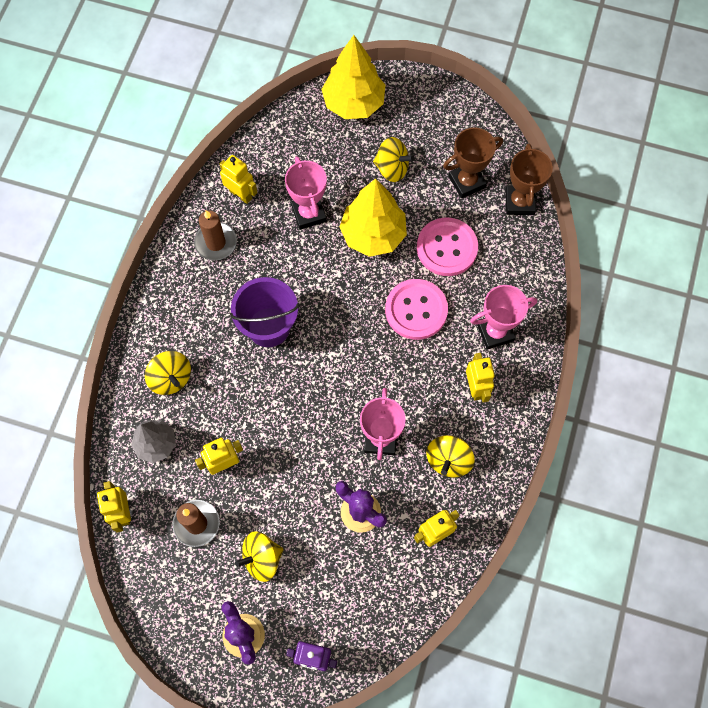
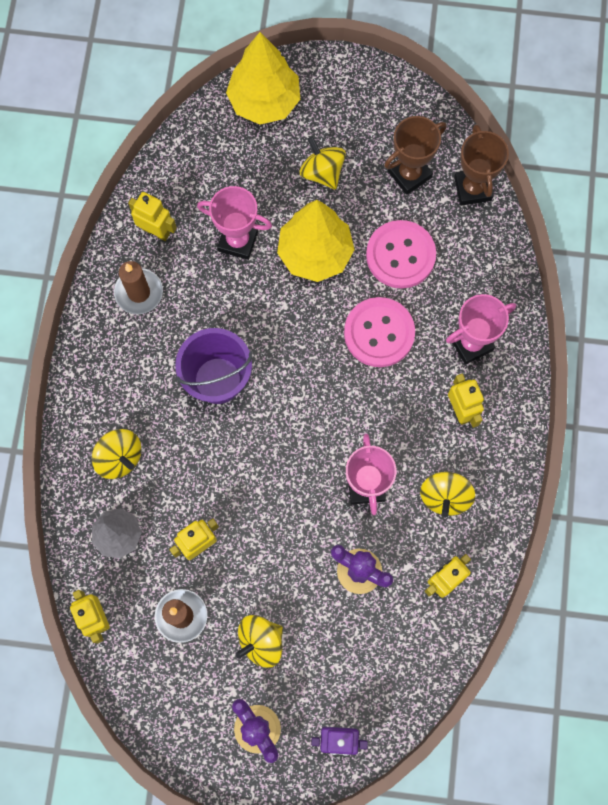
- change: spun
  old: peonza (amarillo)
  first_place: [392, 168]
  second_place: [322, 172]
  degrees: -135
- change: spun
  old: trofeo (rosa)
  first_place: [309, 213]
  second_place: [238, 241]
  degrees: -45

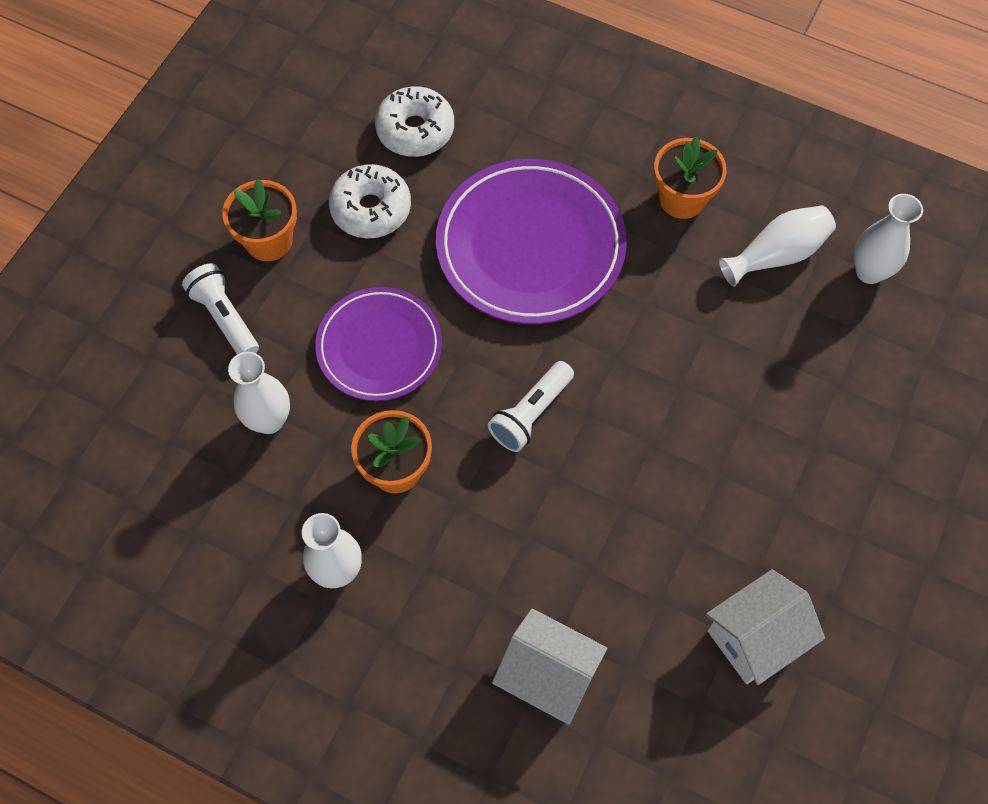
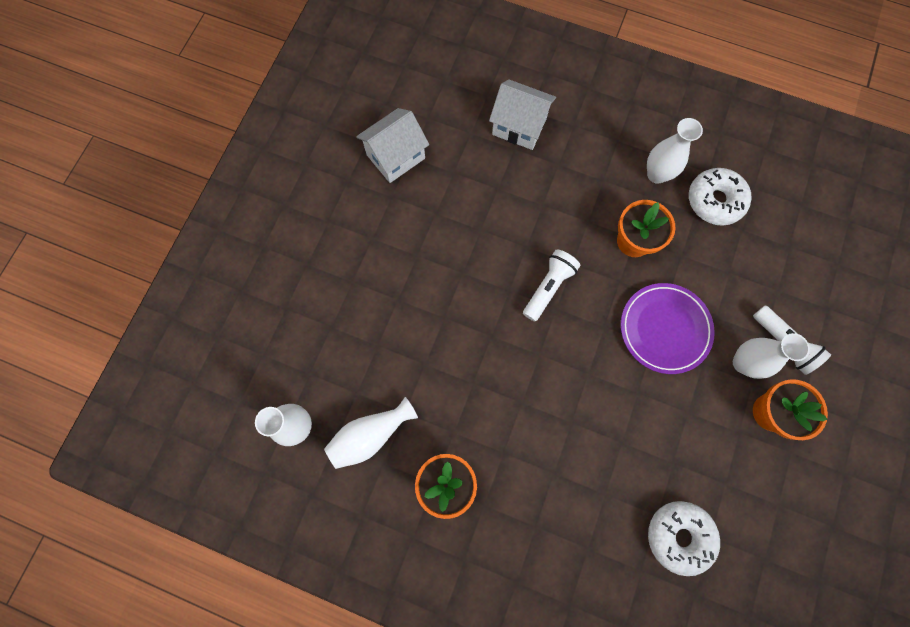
- change: missing
  old: plato (morado)
  first_place: [530, 246]
- change: relocated
  old: rosquilla (blanco)
  first_place: [371, 209]
  second_place: [714, 201]
- change: relocated
  old: florero (blanco)
  first_place: [269, 420]
  second_place: [743, 363]

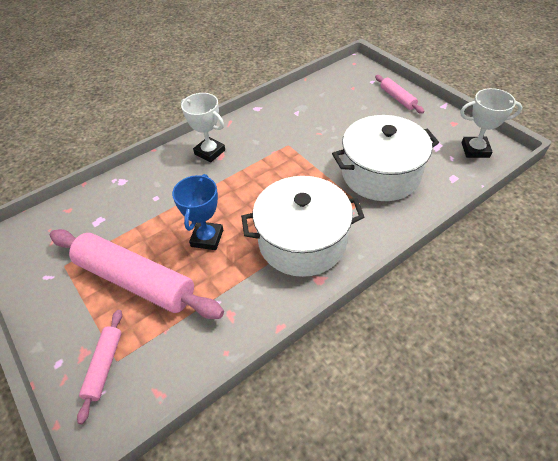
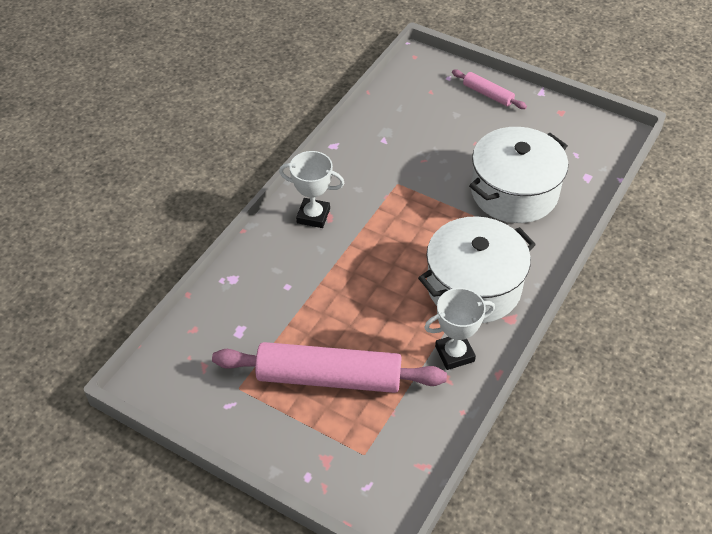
- change: relocated
  old: trofeo (blanco)
  first_place: [475, 150]
  second_place: [454, 354]
- change: missing
  old: trofeo (azul)
  first_place: [207, 238]
- change: missing
  old: rodillo (rosa)
  first_place: [104, 366]

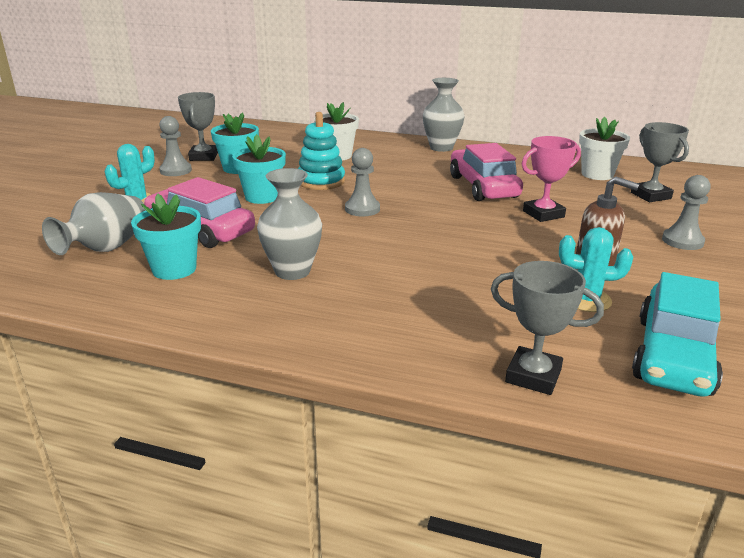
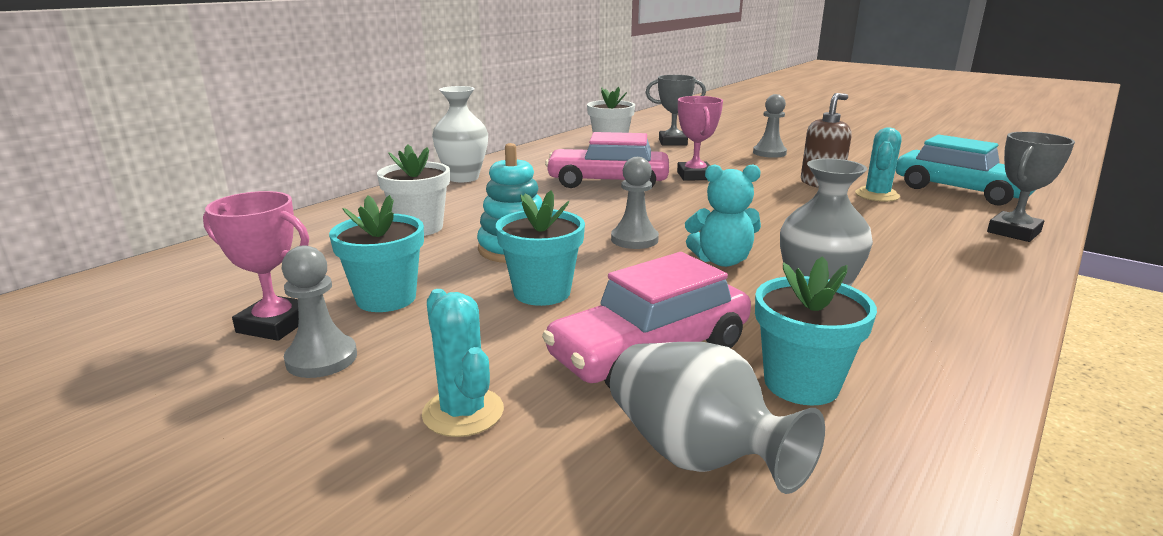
- change: colour
  old: florero (gris)
  new: florero (blanco)
  first_place: [441, 148]
  second_place: [463, 178]
- change: colour
  old: trofeo (gris)
  new: trofeo (rosa)
  first_place: [203, 157]
  second_place: [275, 324]
- change: appeared
  new: osito (turquesa)
  second_place: [721, 261]

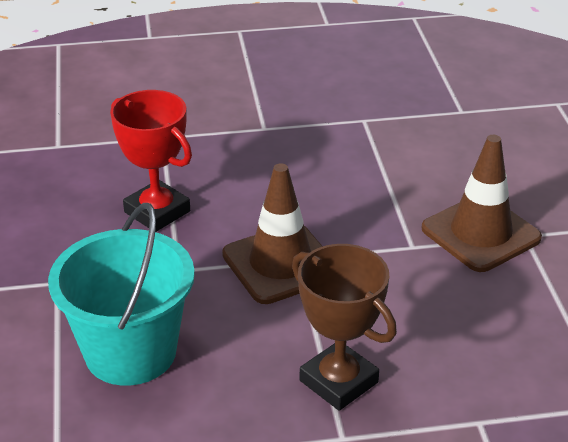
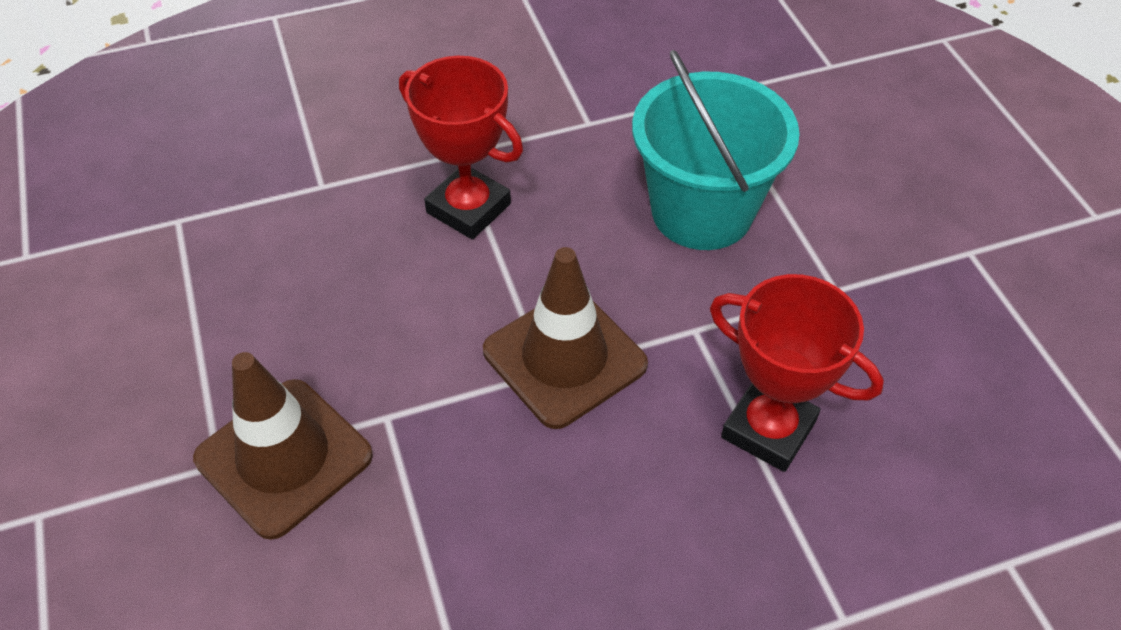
- change: colour
  old: trofeo (marrón)
  new: trofeo (rojo)
  first_place: [339, 381]
  second_place: [468, 208]

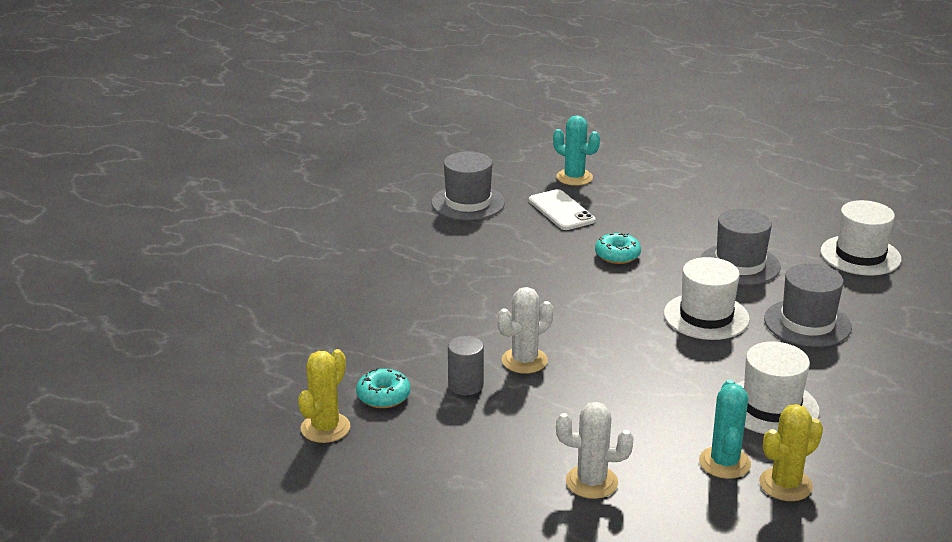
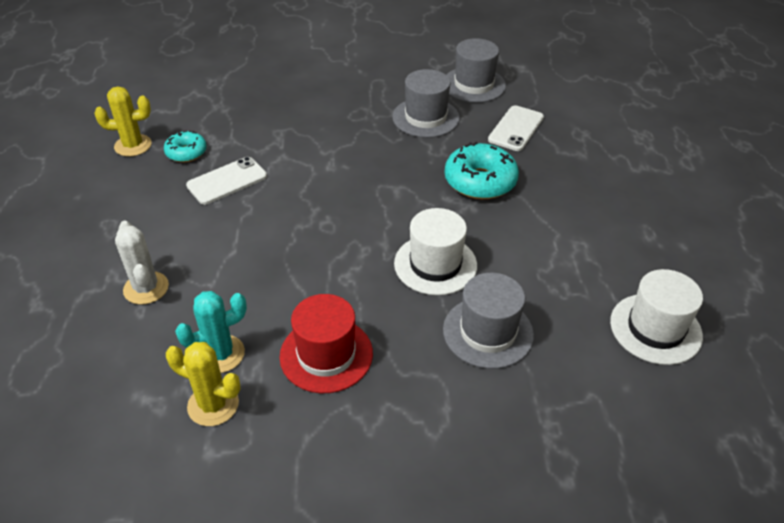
- change: missing
  old: cactus (turquesa)
  first_place: [574, 177]
- change: relocated
  old: sombrero (gris)
  first_place: [739, 264]
  second_place: [425, 117]
- change: size
  old: rosquilla (turquesa)
  first_place: [617, 255]
  second_place: [480, 181]
  factor: 1.69
- change: missing
  old: cactus (blanco)
  first_place: [524, 361]
- change: exchanged
  old: cilindro (gris)
  new: móvil (blanco)
  first_place: [465, 385]
  second_place: [227, 181]
- change: colour
  old: sombrero (blanco)
  new: sombrero (rojo)
  first_place: [771, 407]
  second_place: [326, 354]

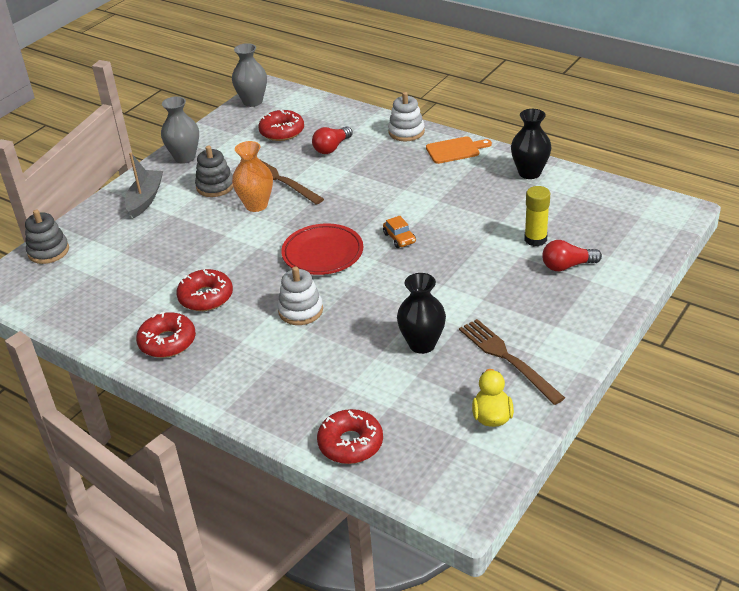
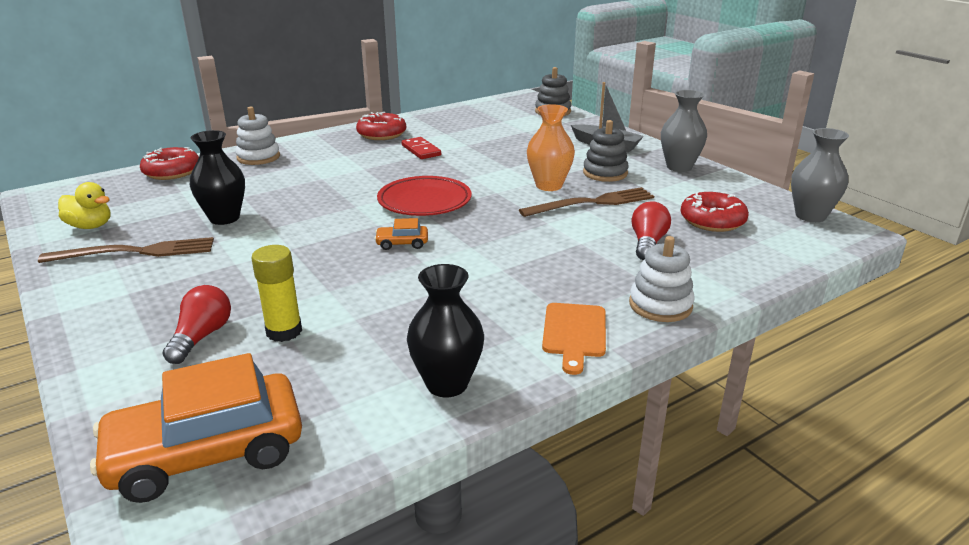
- change: spun
  old: bombilla (rojo)
  first_place: [332, 148]
  second_place: [647, 243]
  degrees: 45
- change: relocated
  old: juguete apilable (blanco)
  first_place: [300, 310]
  second_place: [258, 157]
- change: exchanged
  old: rosquilla (rojo)
  new: ficha de dominó (rojo)
  first_place: [206, 297]
  second_place: [421, 150]
- change: appeared
  new: coche (naranja)
  second_place: [207, 453]

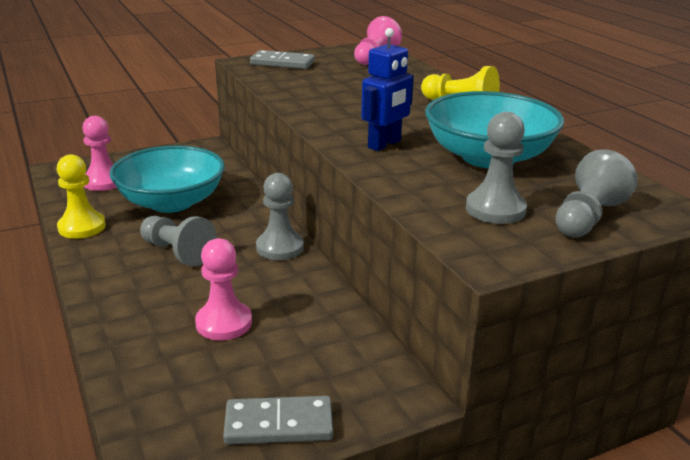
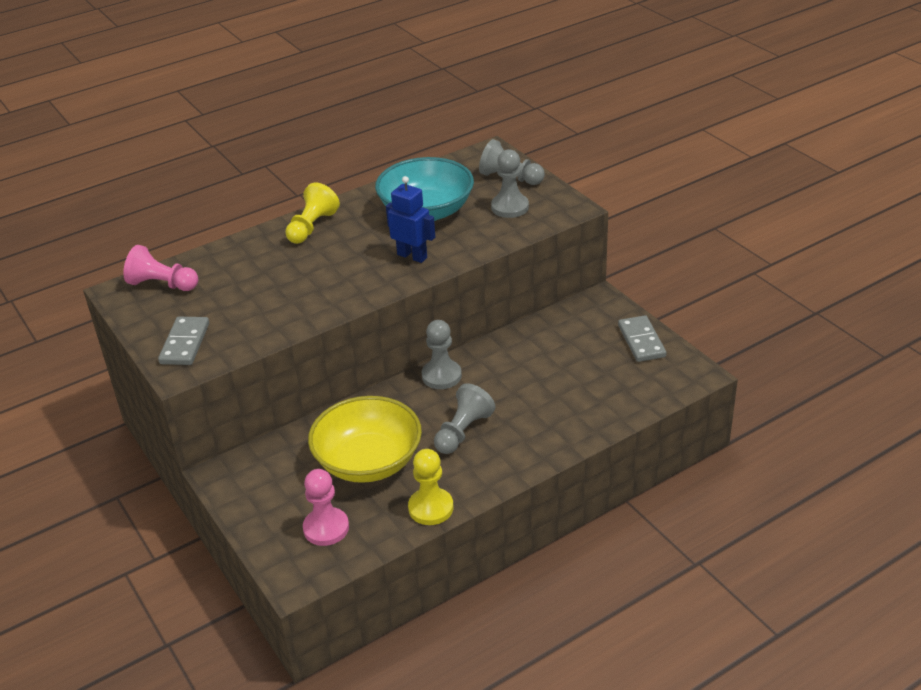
- change: colour
  old: cuenco (turquesa)
  new: cuenco (amarillo)
  first_place: [171, 202]
  second_place: [368, 461]
- change: missing
  old: peón (rosa)
  first_place: [224, 323]

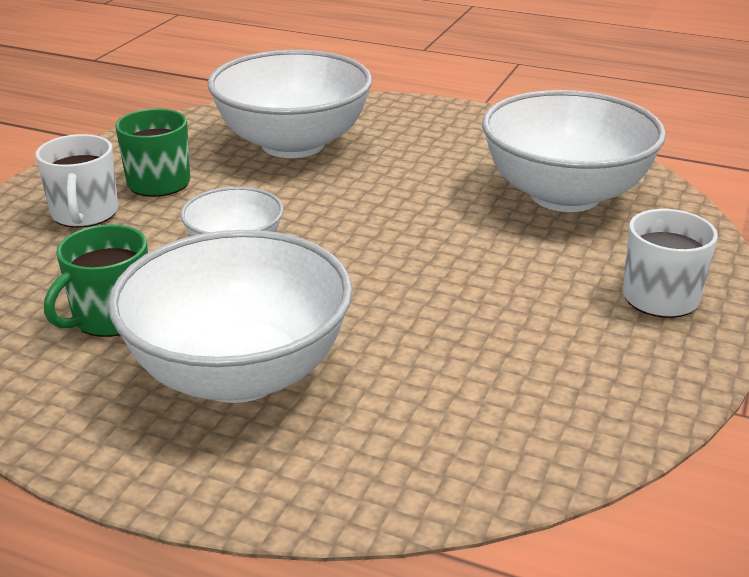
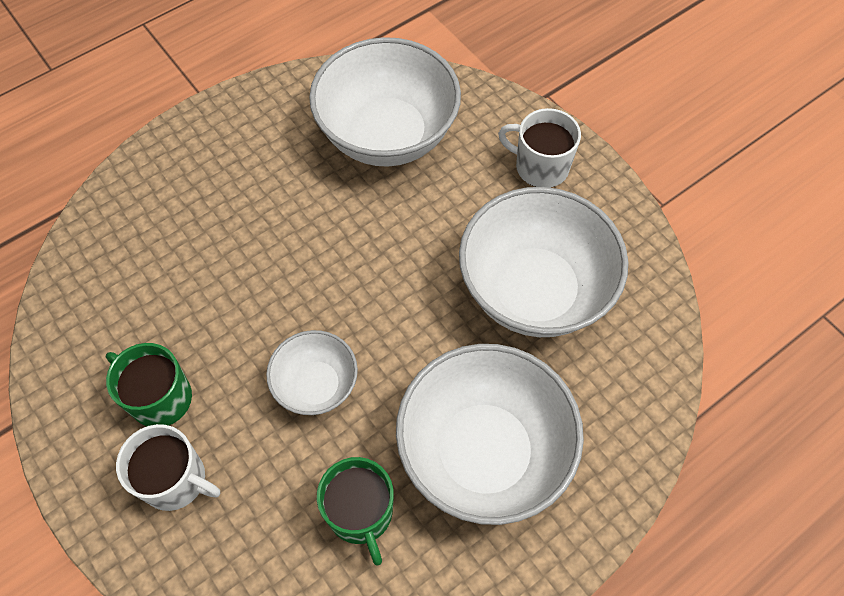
- change: relocated
  old: cuenco (blanco)
  first_place: [293, 144]
  second_place: [534, 290]

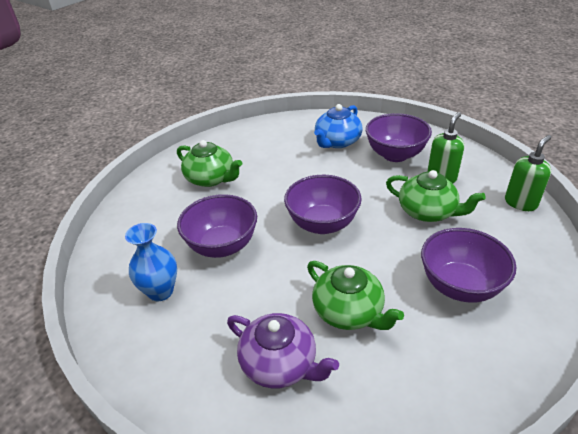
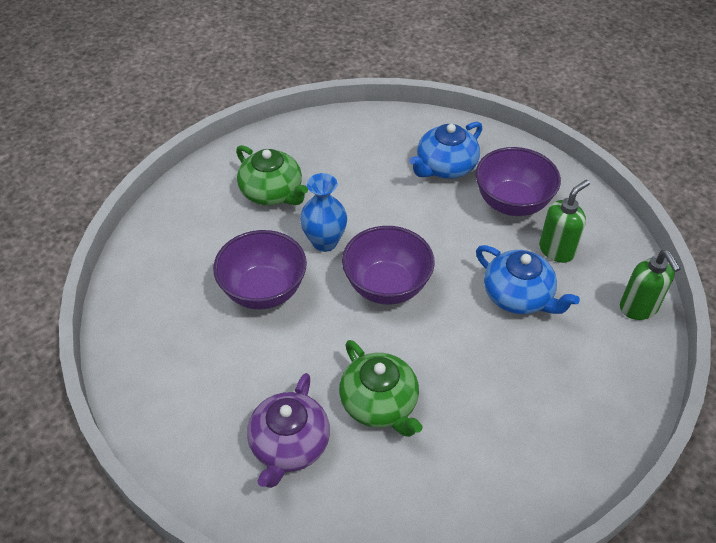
- change: spun
  old: dispensador de jabón (verde)
  first_place: [520, 203]
  second_place: [638, 308]
  degrees: 105
- change: colour
  old: tetera (verde)
  new: tetera (azul)
  first_place: [428, 212]
  second_place: [518, 296]
- change: relocated
  old: florero (azul)
  first_place: [160, 291]
  second_place: [324, 242]
- change: missing
  old: cuenco (morado)
  first_place: [460, 286]
- change: spun
  old: tetera (morado)
  first_place: [280, 364]
  second_place: [289, 445]
  degrees: 60

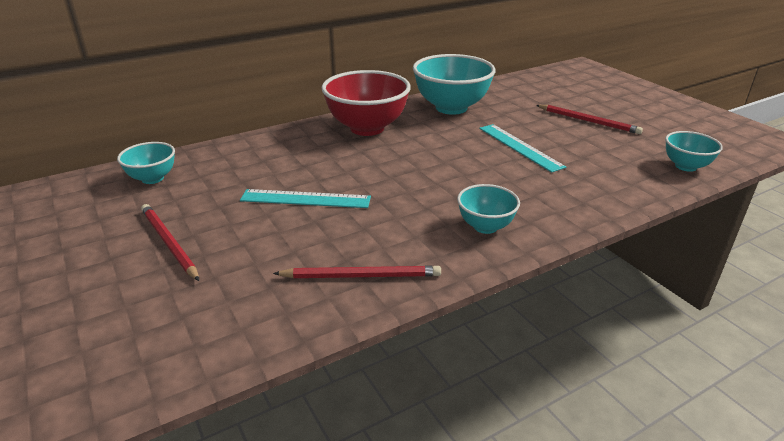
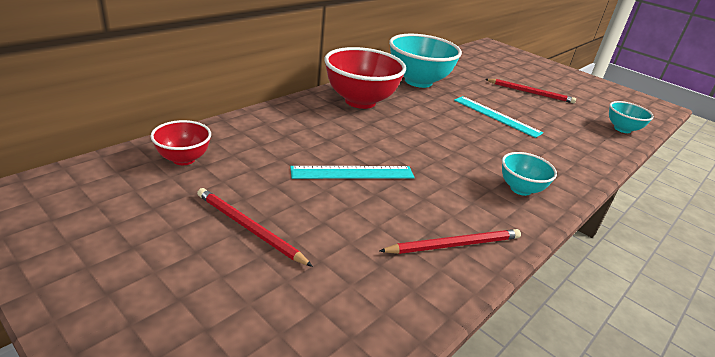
- change: colour
  old: cuenco (turquesa)
  new: cuenco (rojo)
  first_place: [152, 178]
  second_place: [183, 159]

